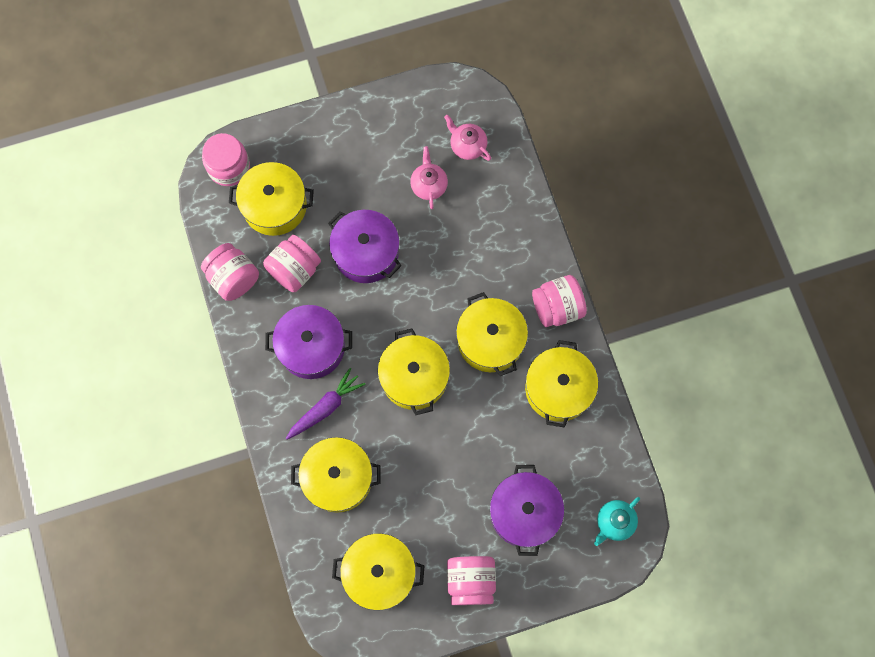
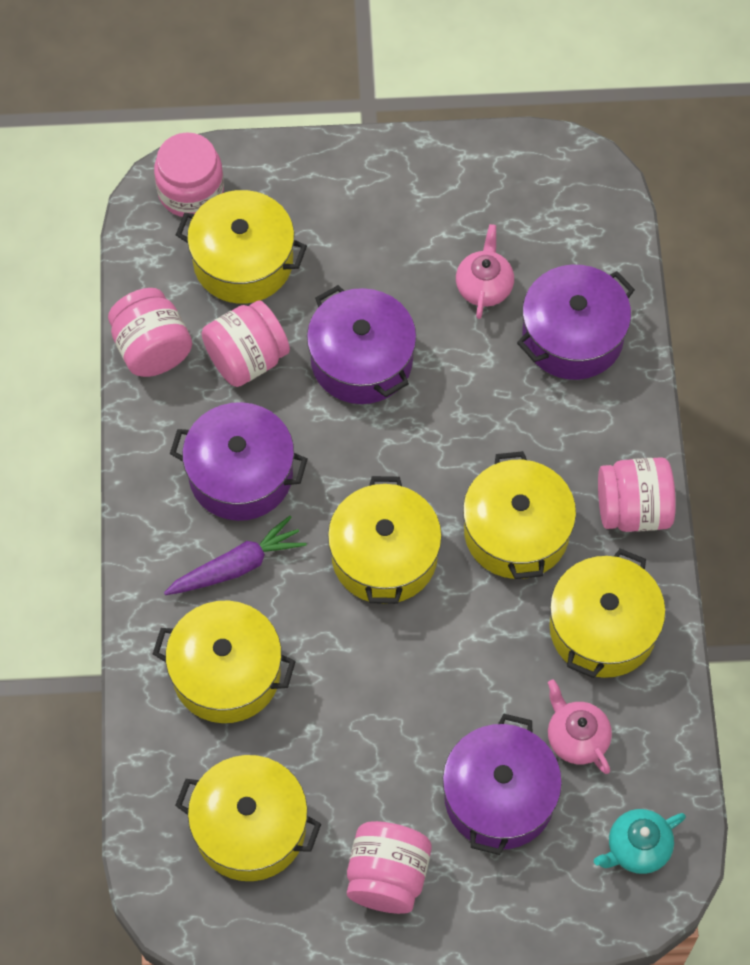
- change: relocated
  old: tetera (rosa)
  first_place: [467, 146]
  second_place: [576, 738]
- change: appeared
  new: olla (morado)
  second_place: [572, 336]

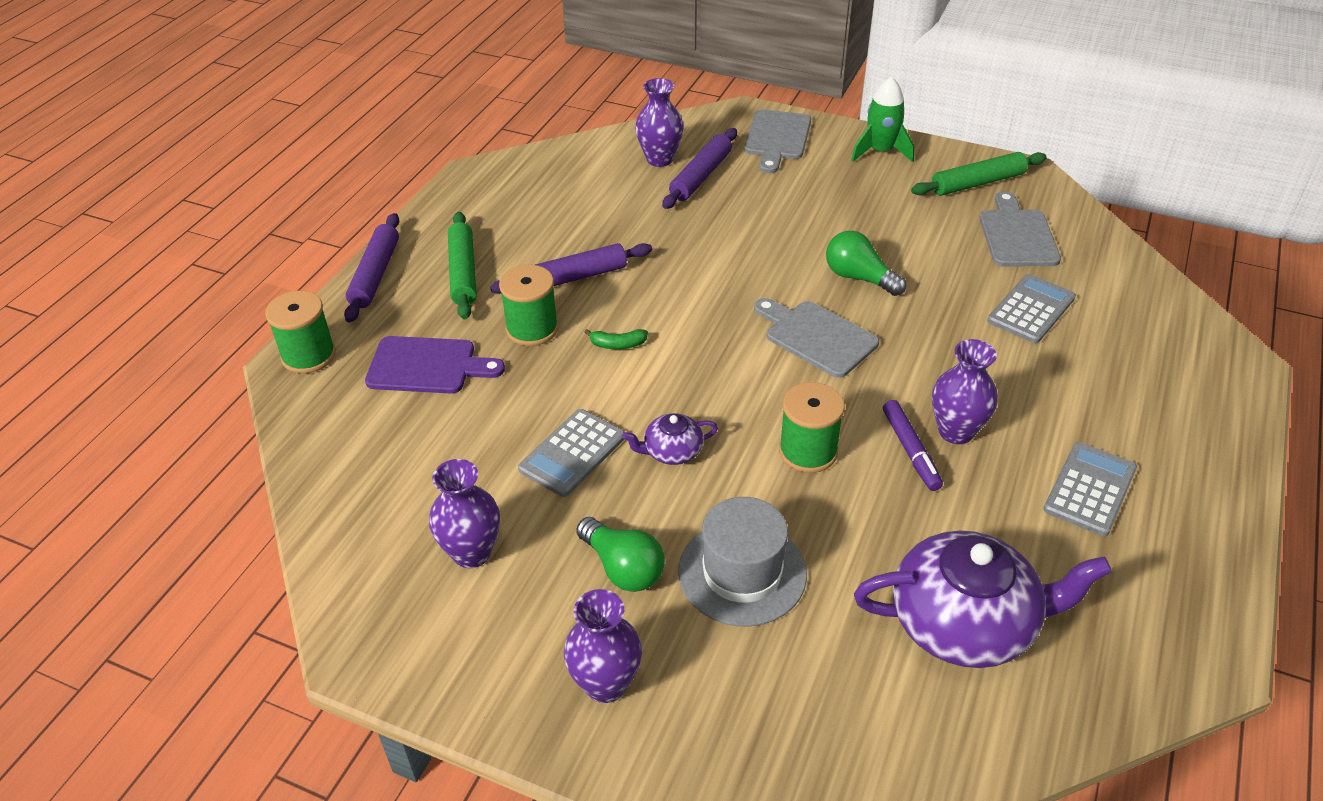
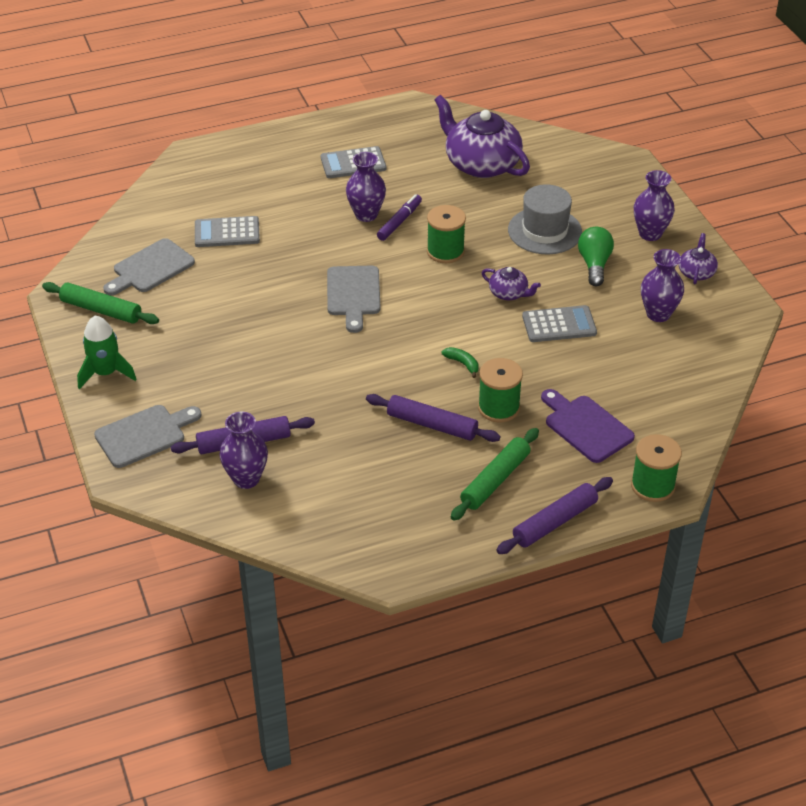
- change: missing
  old: bombilla (verde)
  first_place: [859, 277]
- change: appeared
  new: tetera (morado)
  second_place: [696, 272]

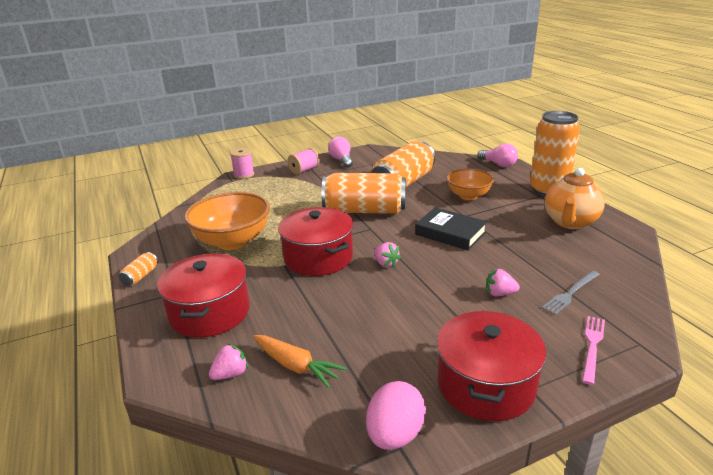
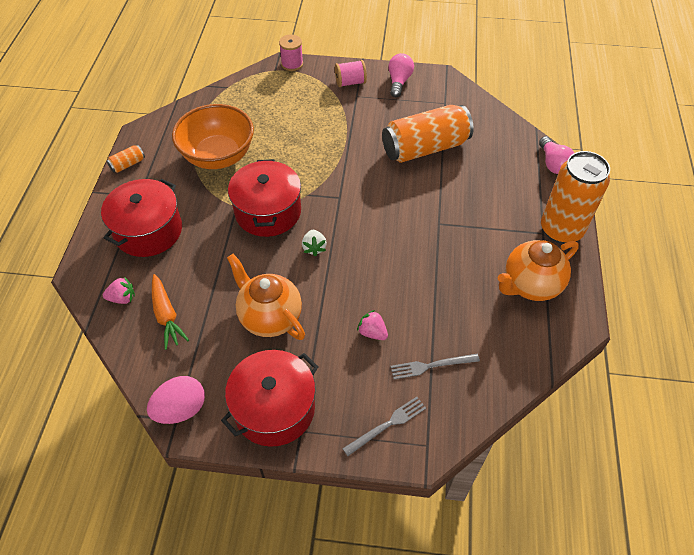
- change: missing
  old: cuenco (naranja)
  first_place: [468, 196]
- change: missing
  old: lata (naranja)
  first_place: [365, 210]
- change: missing
  old: libro (negro)
  first_place: [450, 233]
- change: colour
  old: fresa (rosa)
  new: fresa (blanco)
  first_place: [386, 263]
  second_place: [314, 248]
- change: colour
  old: tenedor (rosa)
  new: tenedor (gris)
  first_place: [592, 346]
  second_place: [387, 424]
- change: appeared
  new: tetera (naranja)
  second_place: [270, 317]

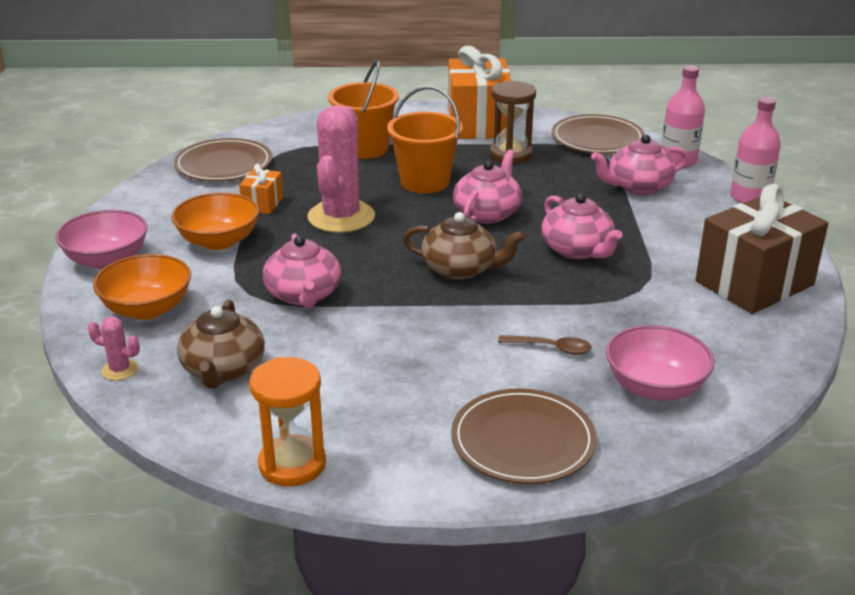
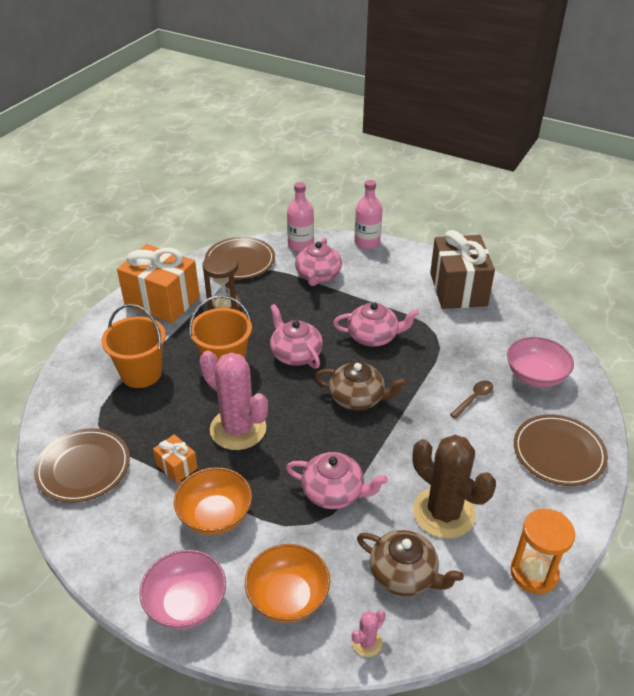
- change: spun
  old: tetera (marrón)
  first_place: [460, 269]
  second_place: [357, 398]
  degrees: 60
- change: appeared
  new: cactus (marrón)
  second_place: [444, 513]

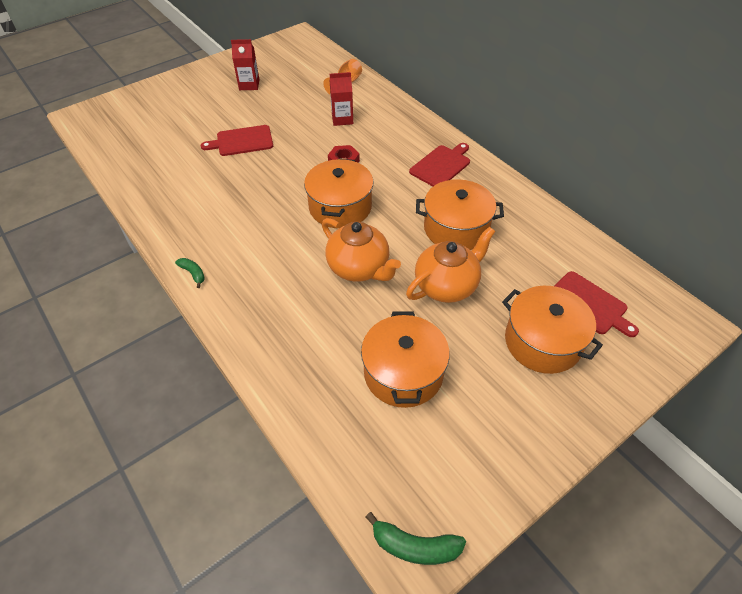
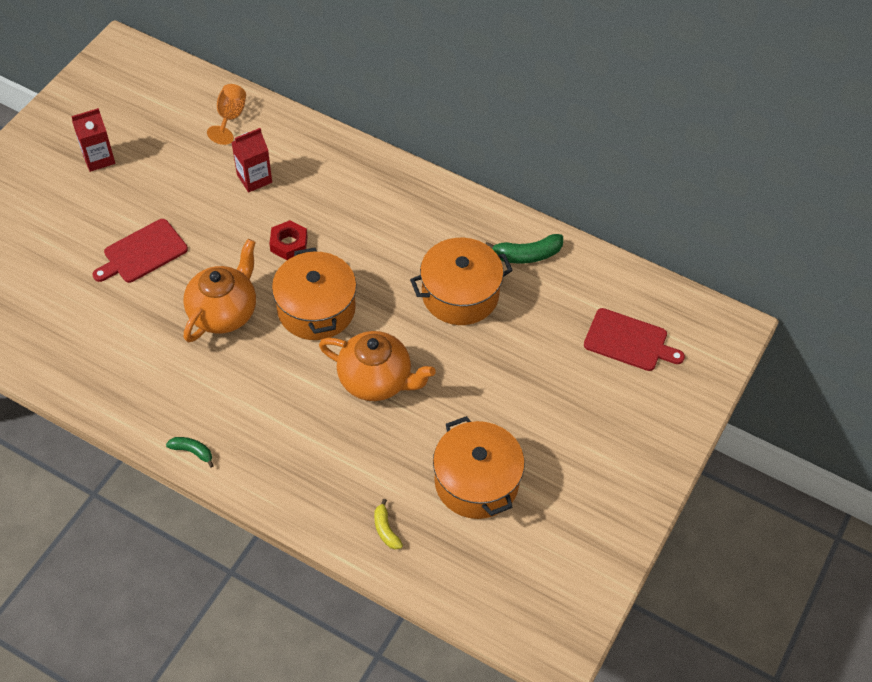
- change: missing
  old: tabla de cortar (rojo)
  first_place: [441, 165]
- change: relocated
  old: tetera (naranja)
  first_place: [447, 285]
  second_place: [224, 312]
- change: missing
  old: olla (naranja)
  first_place: [542, 342]
- change: relocated
  old: plátano (verde)
  first_place: [414, 546]
  second_place: [527, 255]
- change: appeared
  new: plátano (amarillo)
  second_place: [386, 529]

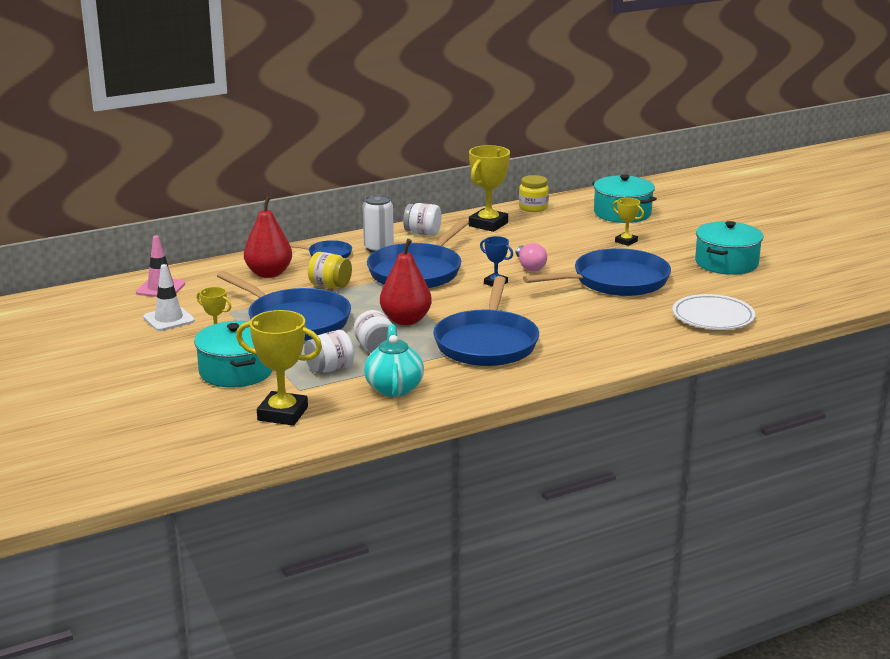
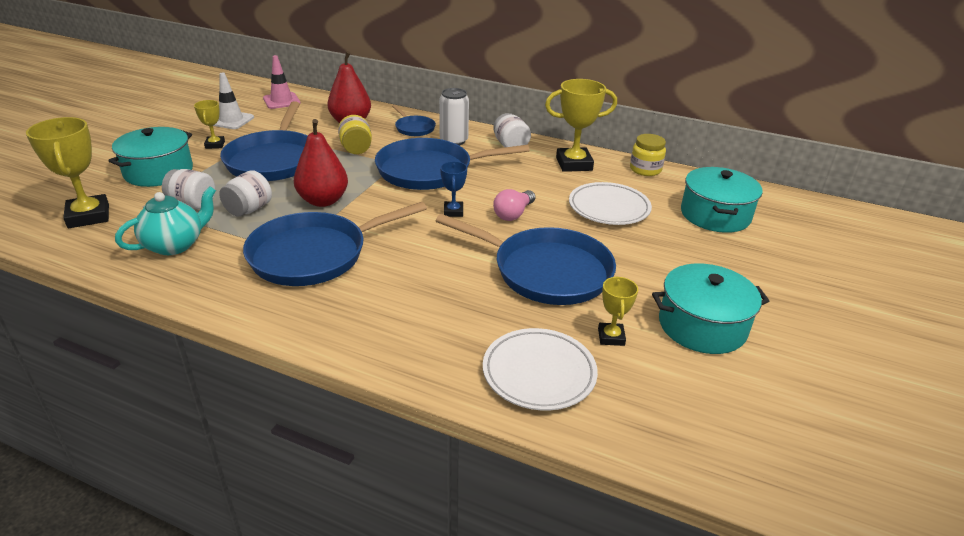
- change: relocated
  old: trofeo (amarillo)
  first_place: [626, 241]
  second_place: [611, 337]
- change: appeared
  new: plato (blanco)
  second_place: [609, 208]

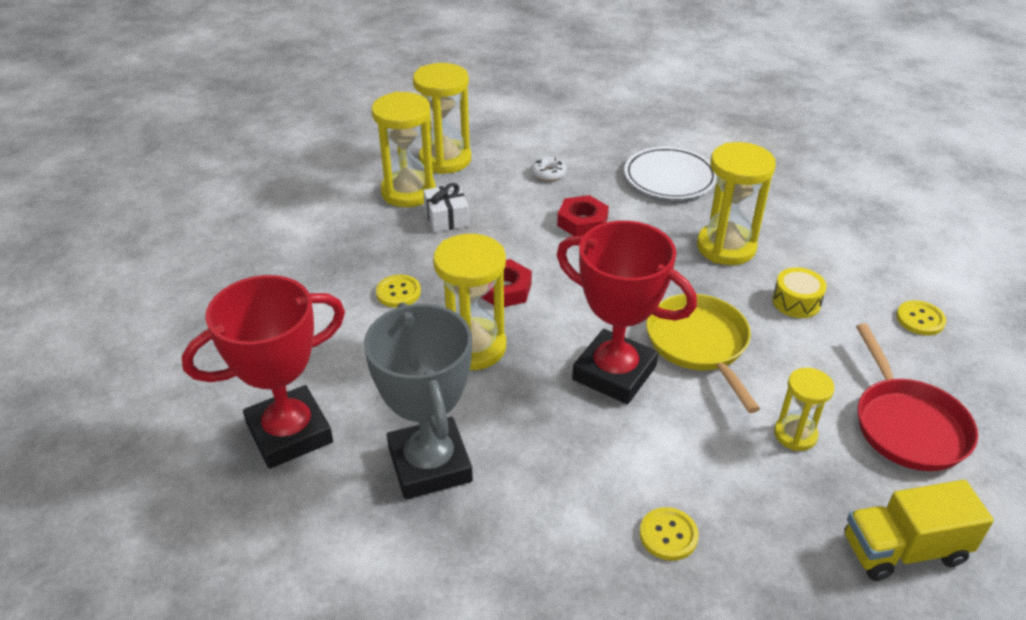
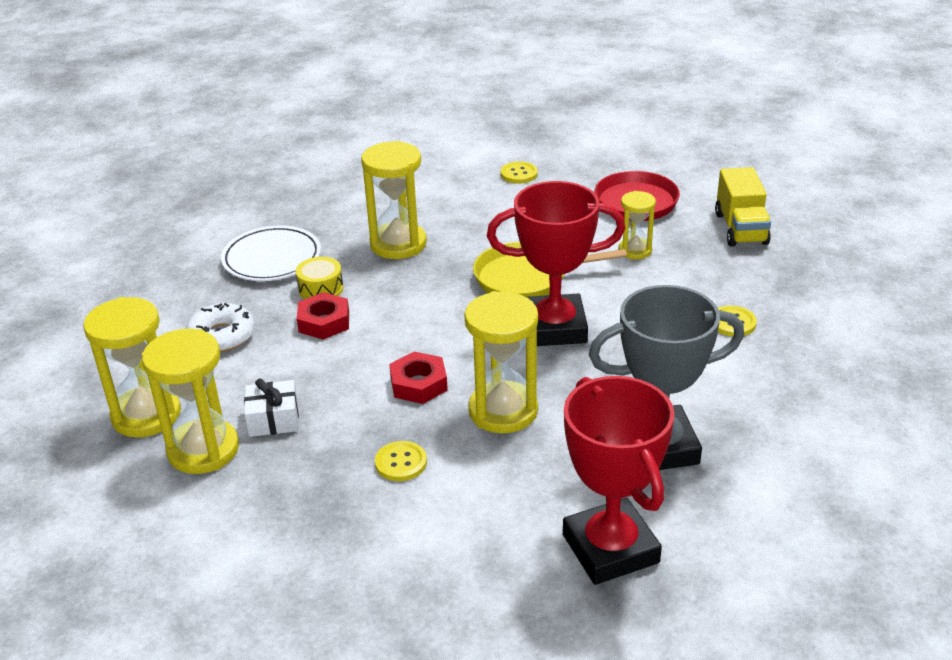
- change: size
  old: rosquilla (blanco)
  first_place: [548, 173]
  second_place: [222, 336]
  factor: 1.65
- change: spun
  old: trofeo (rojo)
  first_place: [614, 373]
  second_place: [554, 328]
  degrees: 45
- change: relocated
  old: tambor (amarillo)
  first_place: [796, 302]
  second_place: [321, 289]

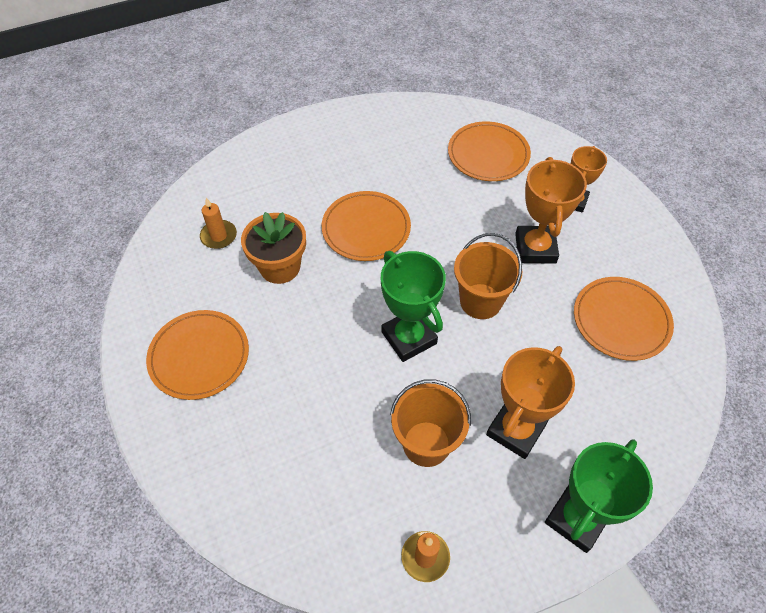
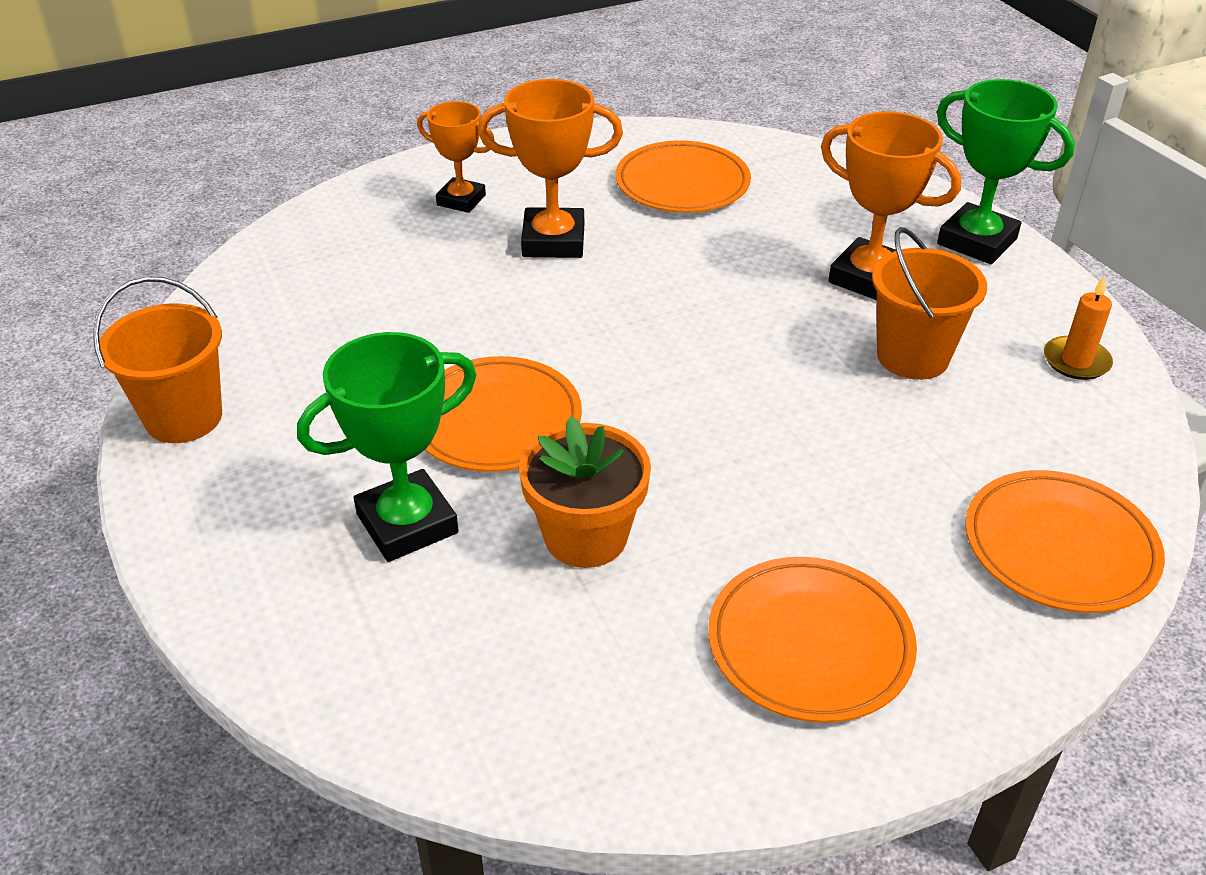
- change: relocated
  old: plato (naranja)
  first_place: [488, 154]
  second_place: [1060, 546]
- change: missing
  old: vela (naranja)
  first_place: [219, 236]
- change: relocated
  old: balde (naranja)
  first_place: [480, 301]
  second_place: [183, 417]
- change: relocated
  old: trofeo (verde)
  first_place: [409, 337]
  second_place: [407, 523]

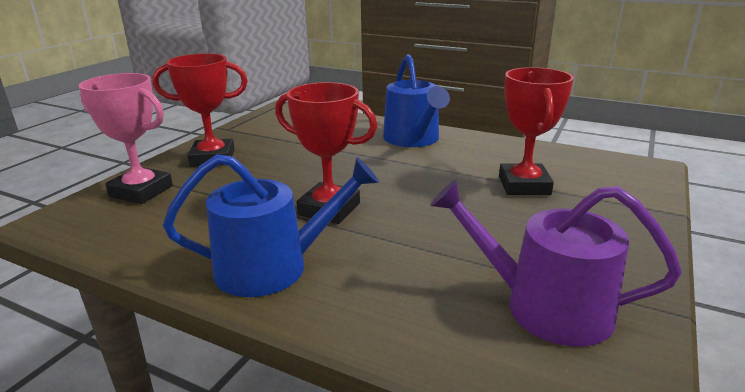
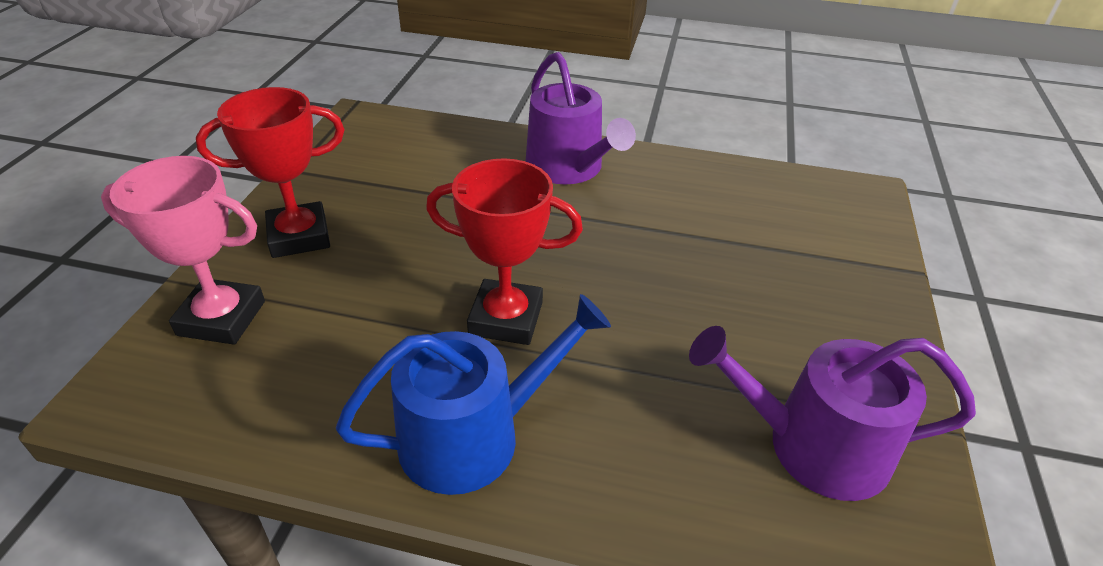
- change: colour
  old: regadera (azul)
  new: regadera (morado)
  first_place: [413, 139]
  second_place: [569, 168]
- change: missing
  old: trofeo (rojo)
  first_place: [524, 185]

